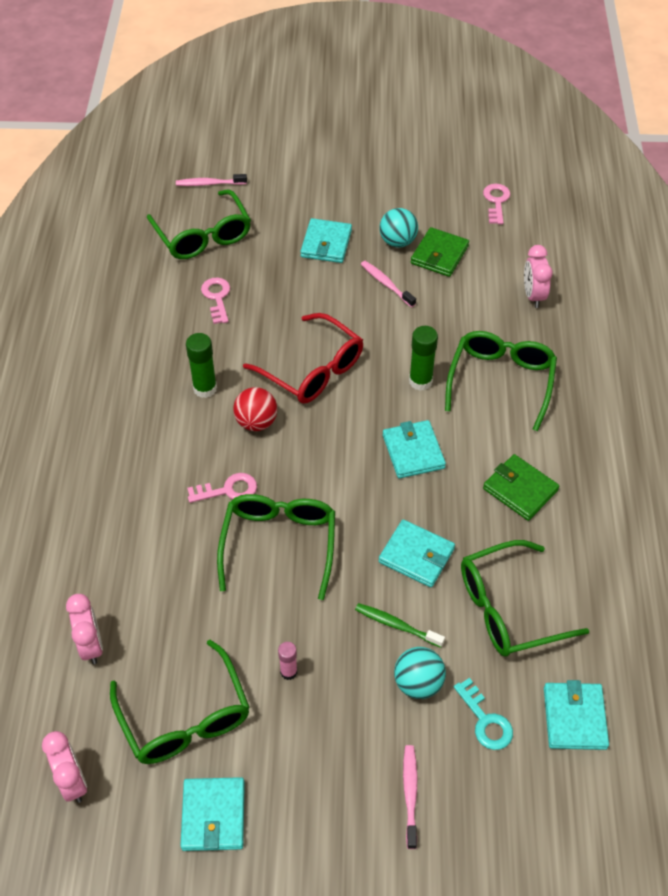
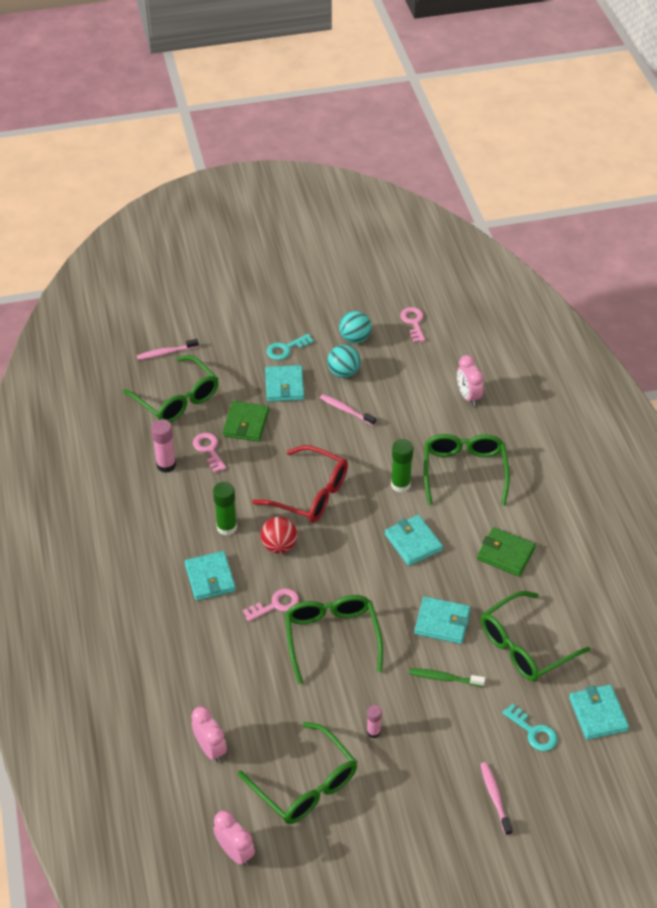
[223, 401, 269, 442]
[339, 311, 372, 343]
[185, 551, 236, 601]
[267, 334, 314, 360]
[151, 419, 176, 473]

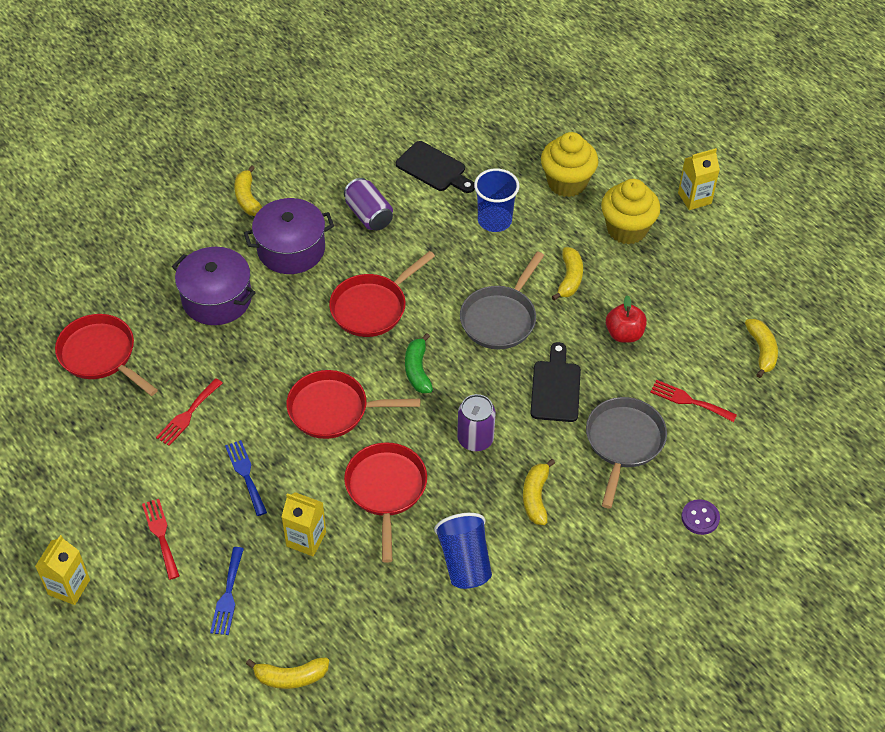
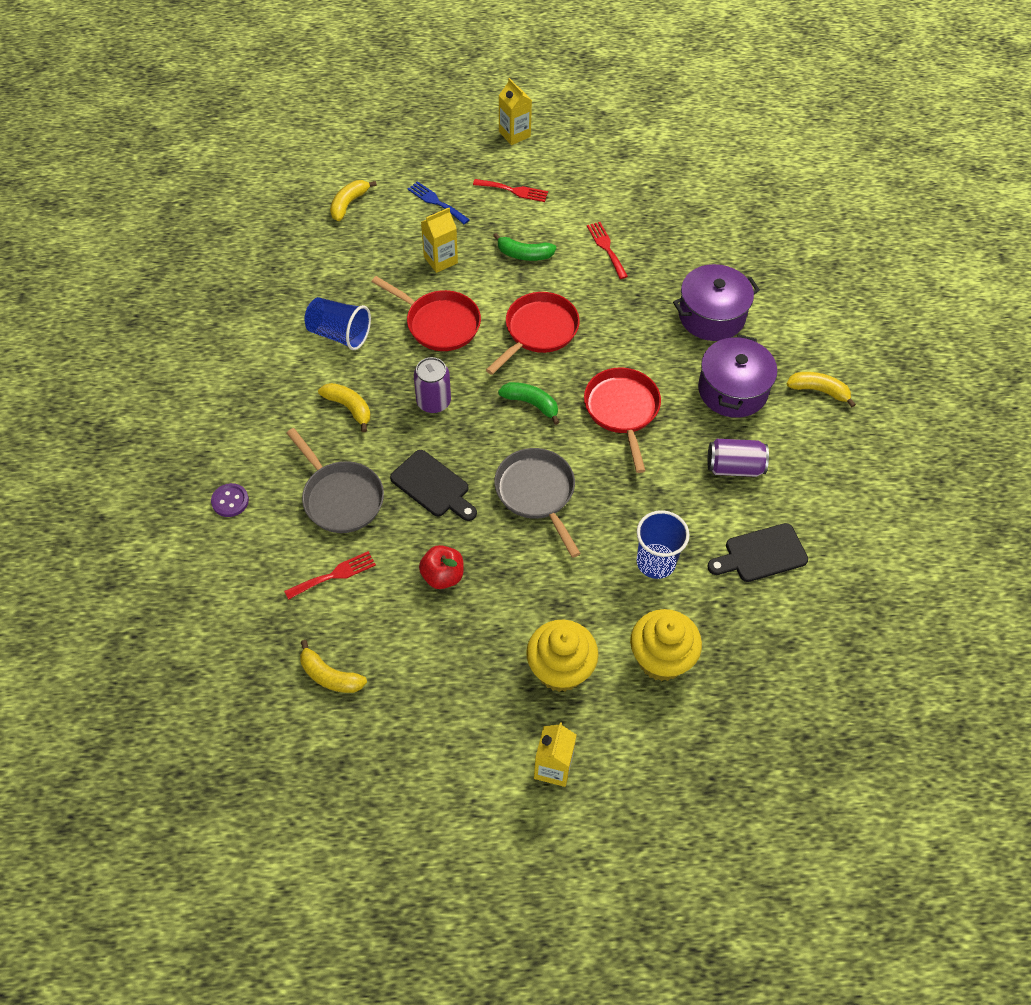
[552, 247, 583, 300] (first image)
[55, 314, 158, 396] (first image)
[493, 233, 556, 261]

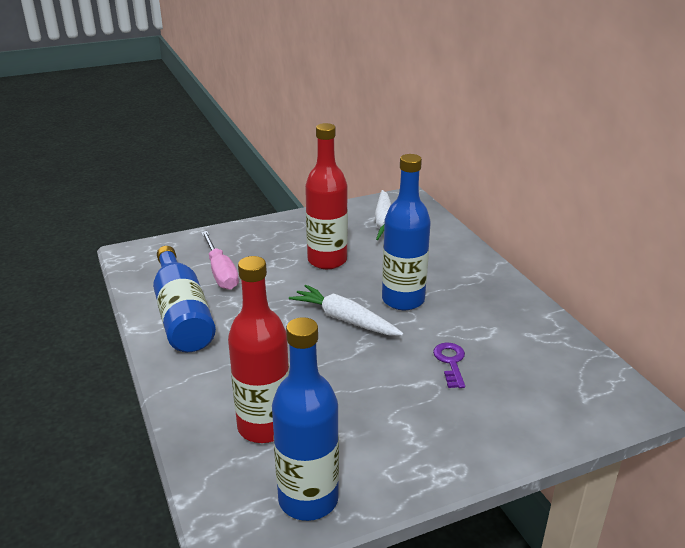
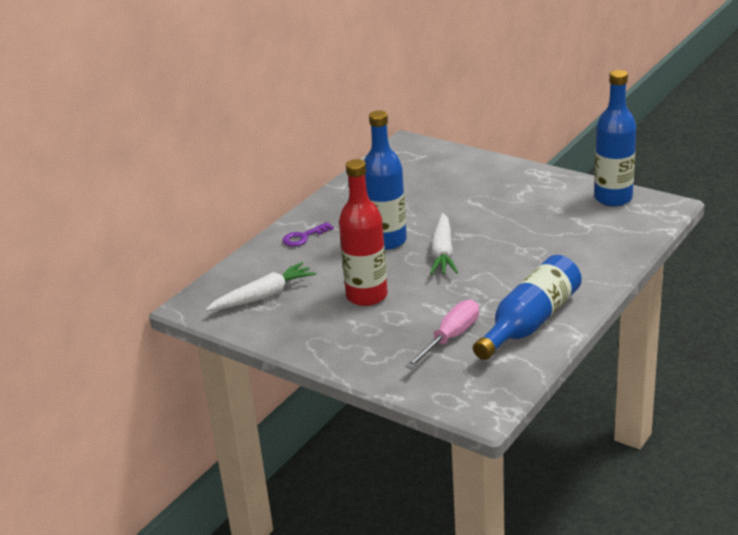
[228, 256, 289, 443] (first image)
[283, 222, 334, 246]

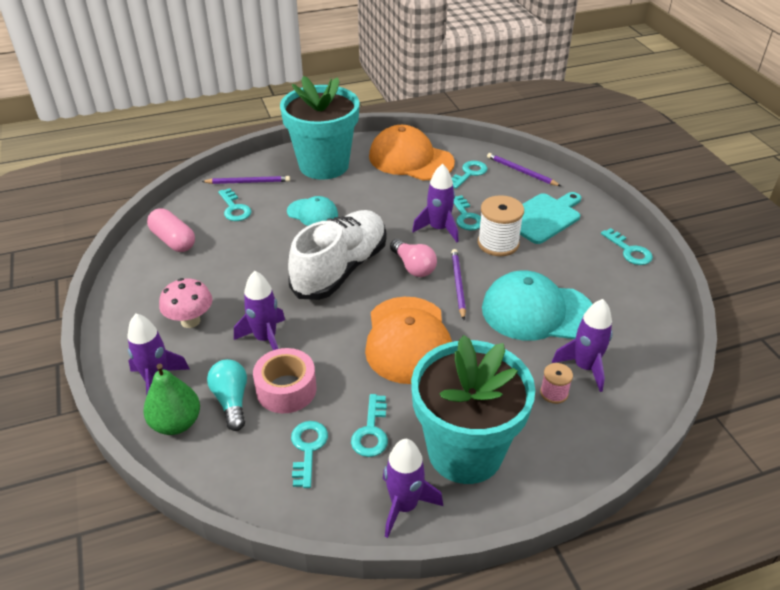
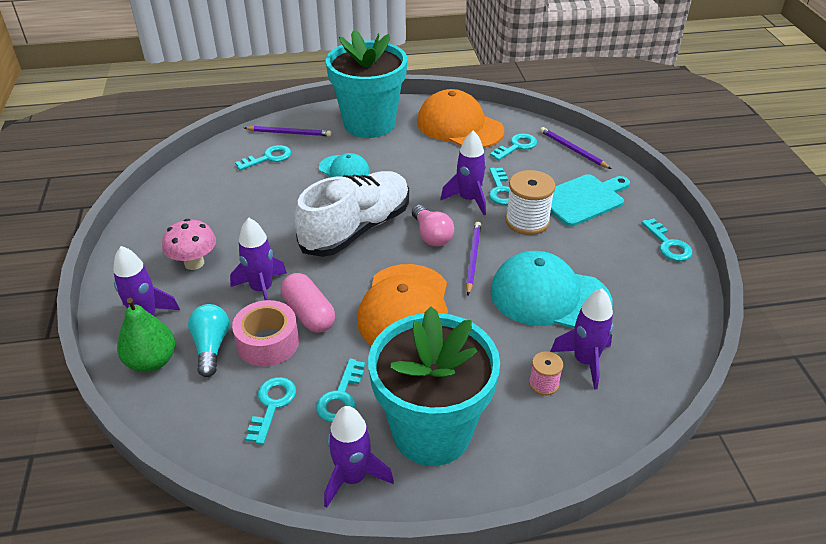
[235, 145, 291, 170]
[281, 273, 335, 333]

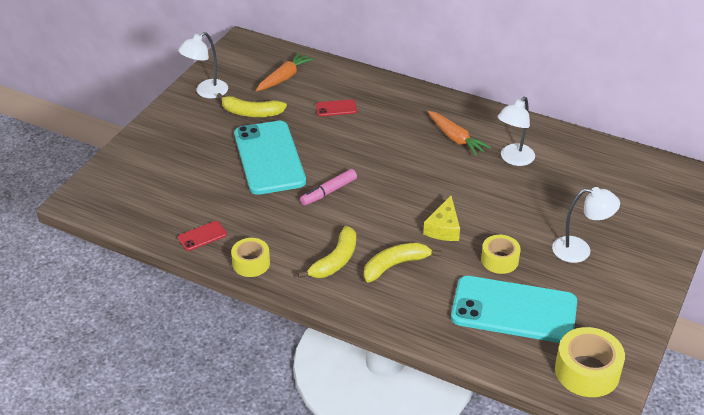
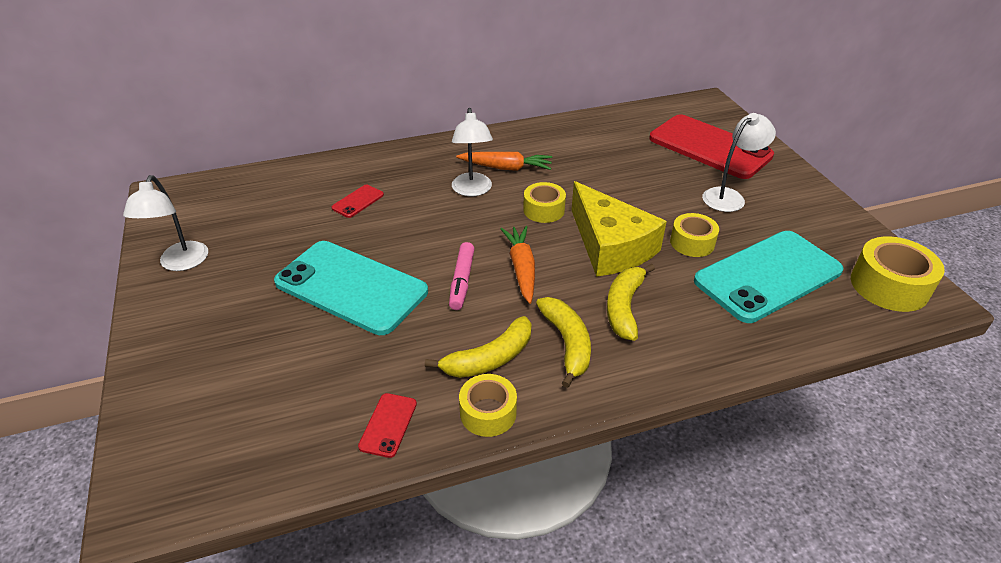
[501, 226, 535, 304]
[425, 316, 531, 378]
[452, 108, 493, 196]
[571, 181, 667, 277]
[649, 114, 774, 179]
[523, 182, 566, 223]

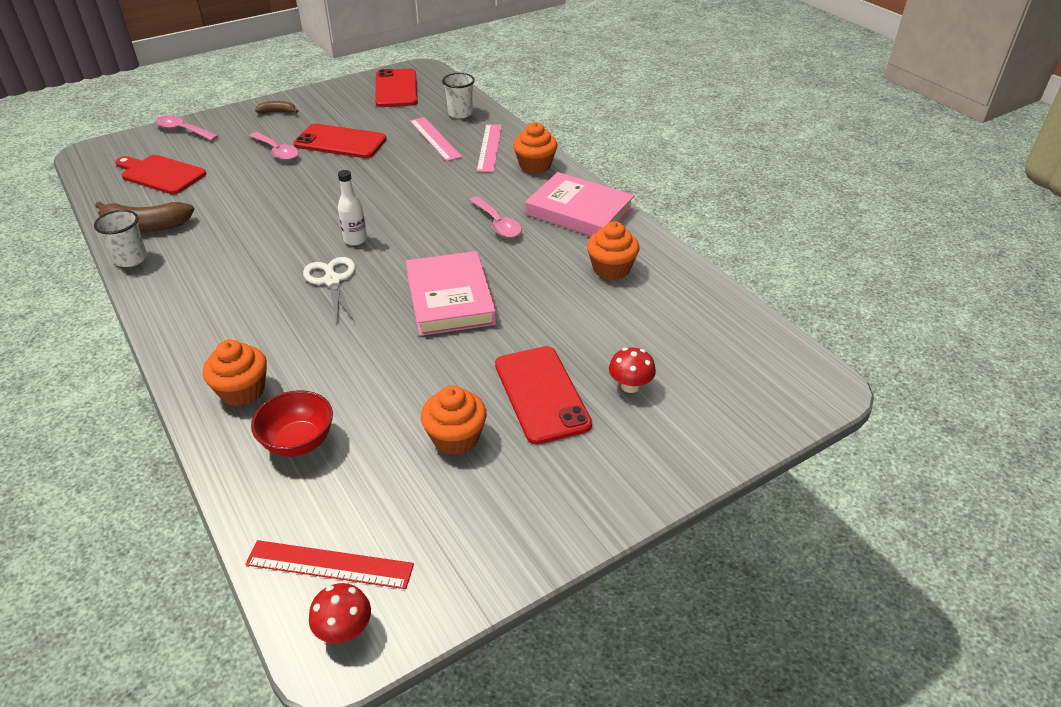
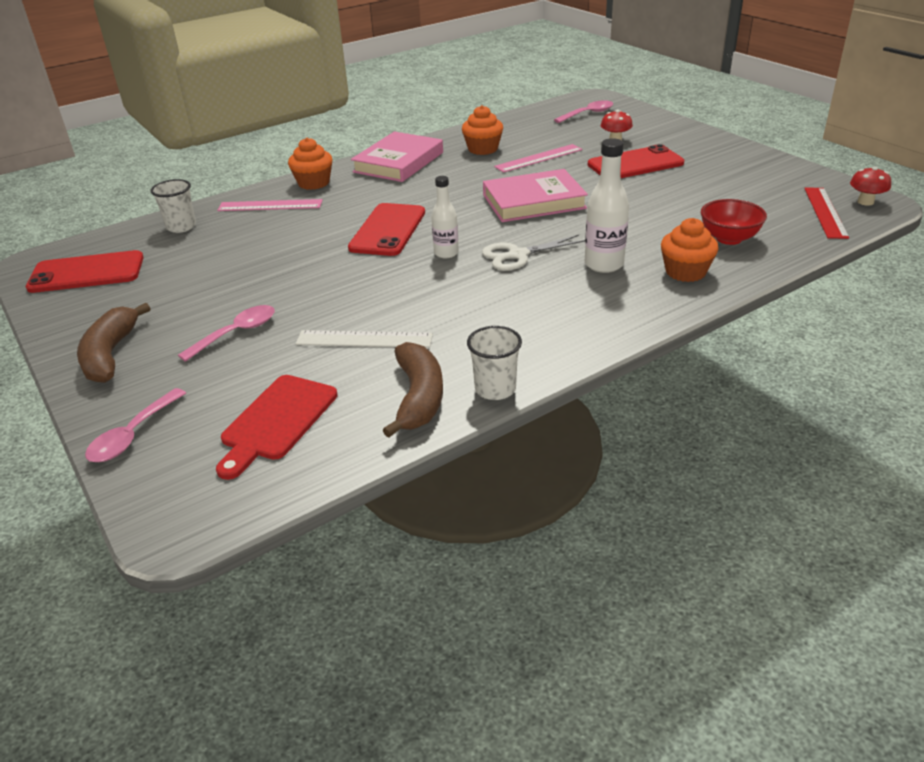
[77, 303, 150, 383]
[494, 144, 582, 173]
[348, 203, 425, 256]
[554, 100, 613, 123]
[421, 386, 487, 455] (first image)
[585, 138, 629, 273]
[296, 330, 433, 348]

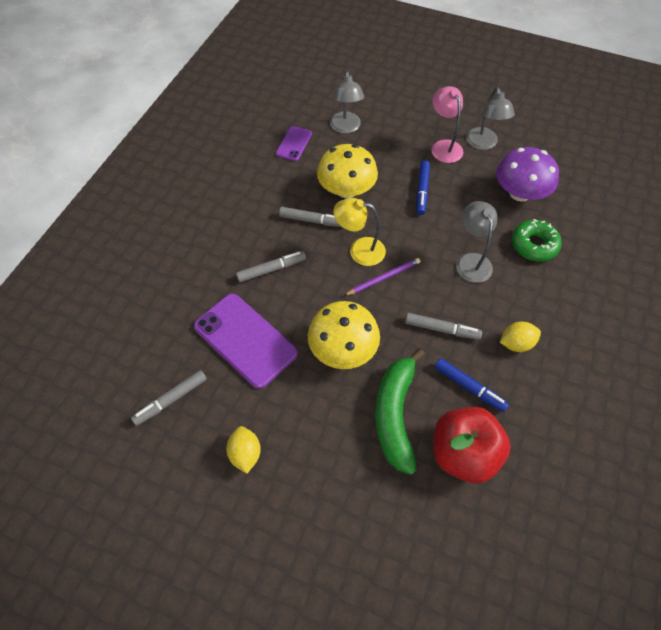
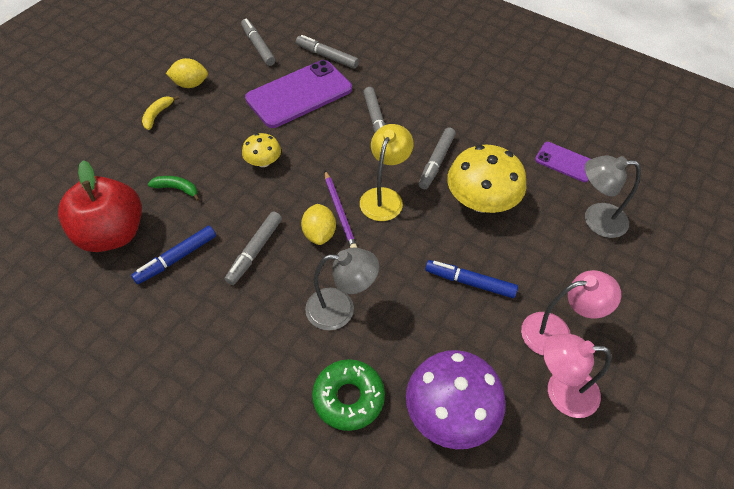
[543, 334, 611, 418]
[242, 133, 281, 167]
[301, 204, 336, 245]
[148, 176, 200, 201]
[296, 35, 359, 69]
[142, 96, 179, 130]

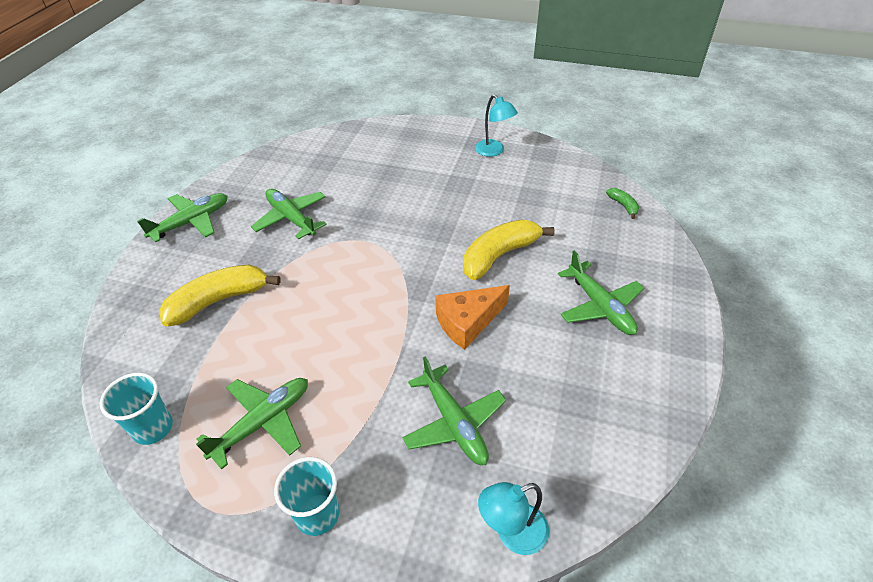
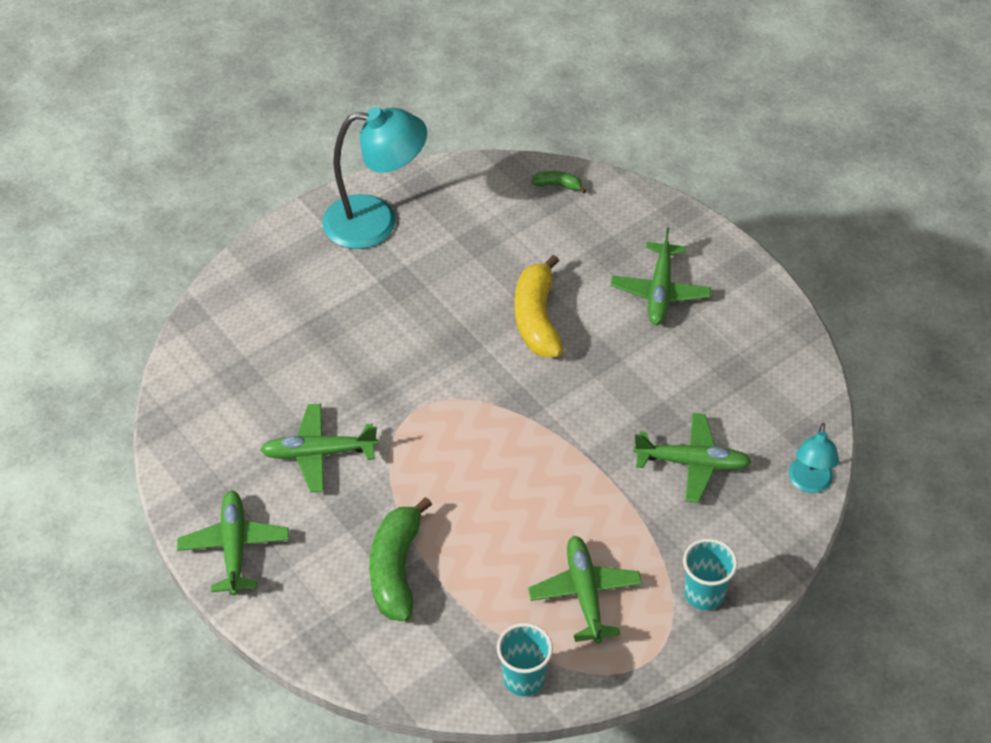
[322, 107, 427, 249]
[611, 228, 711, 325]
[369, 497, 432, 621]
[435, 285, 510, 350] (first image)

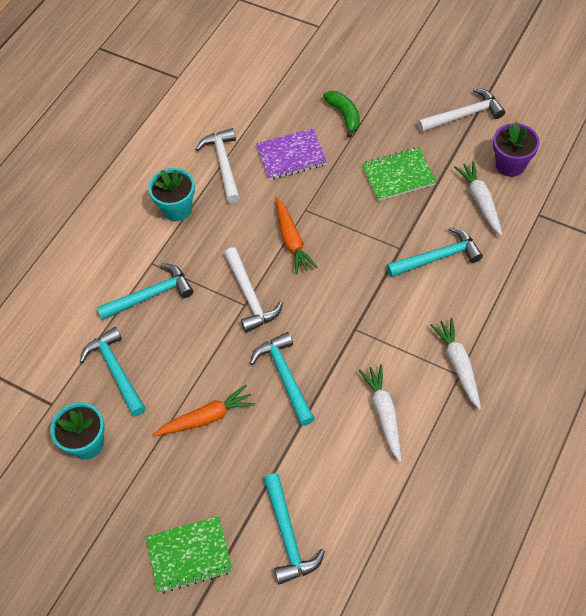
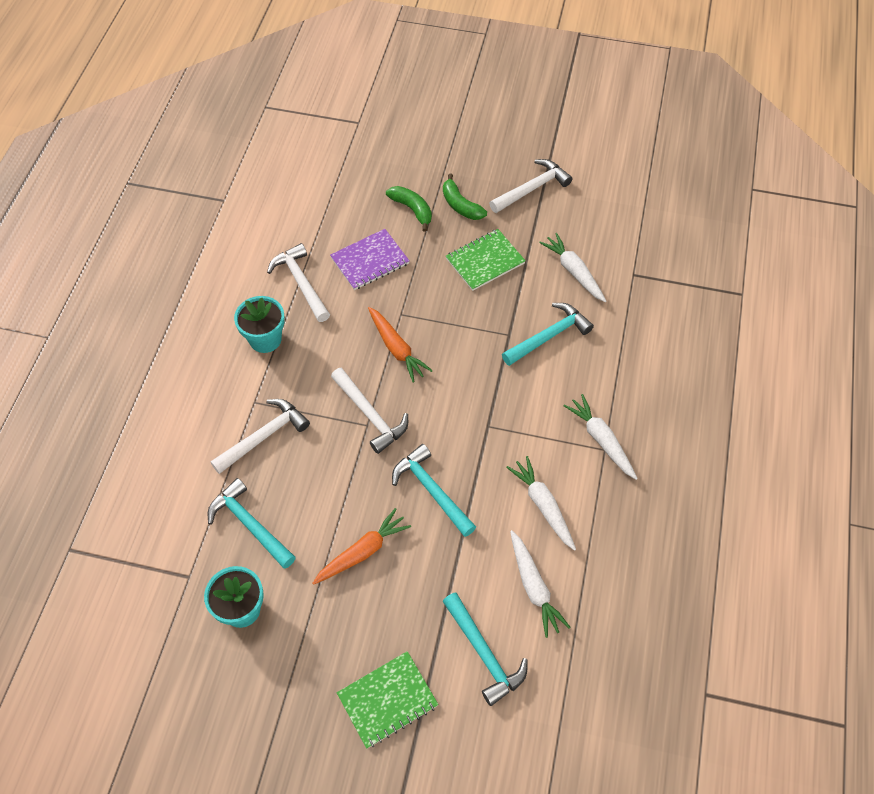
[493, 121, 540, 177] (first image)
[210, 399, 310, 474]
[443, 173, 487, 220]
[510, 530, 571, 638]

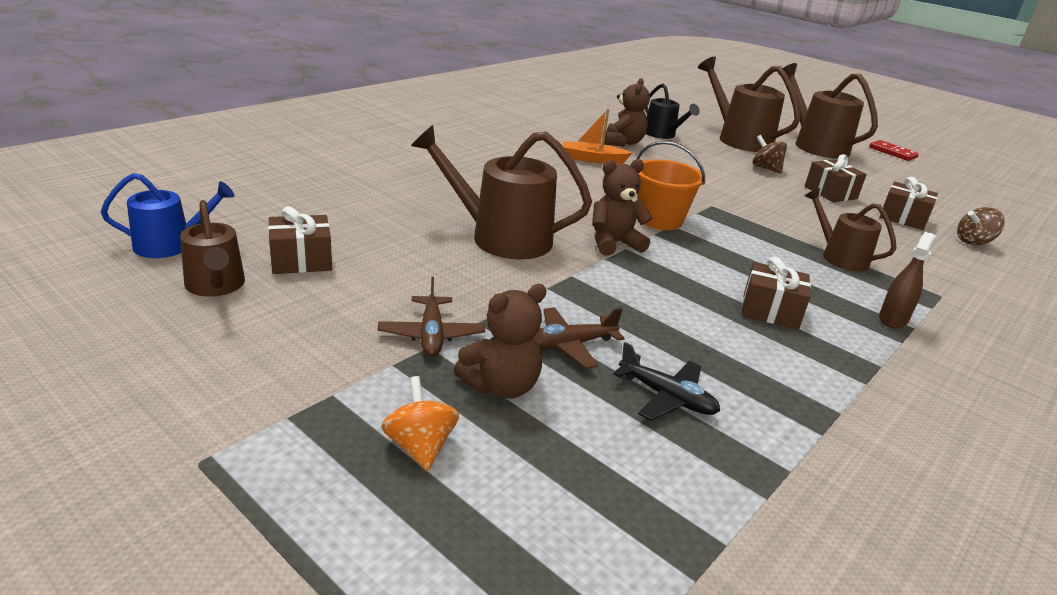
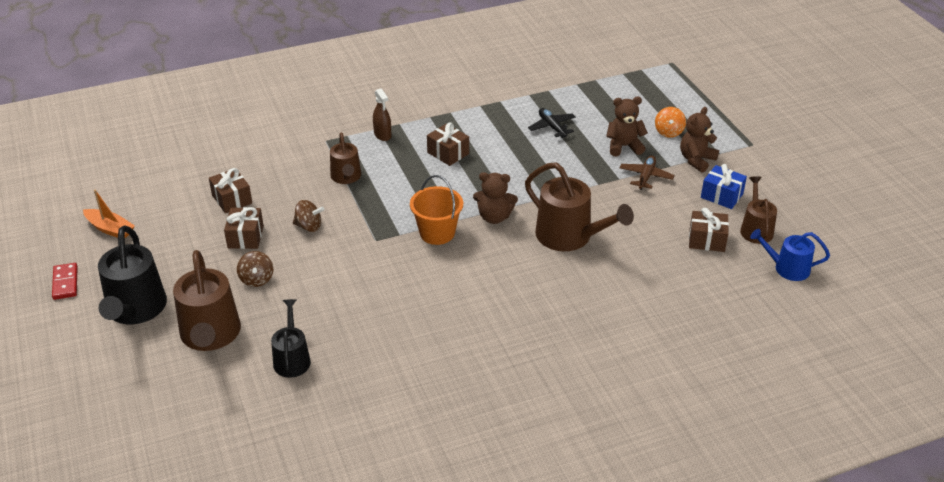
[98, 226, 167, 324]
[680, 107, 719, 173]
[83, 189, 135, 238]
[293, 200, 324, 232]
[373, 88, 391, 141]
[539, 307, 625, 369] (first image)
[701, 164, 747, 209]

